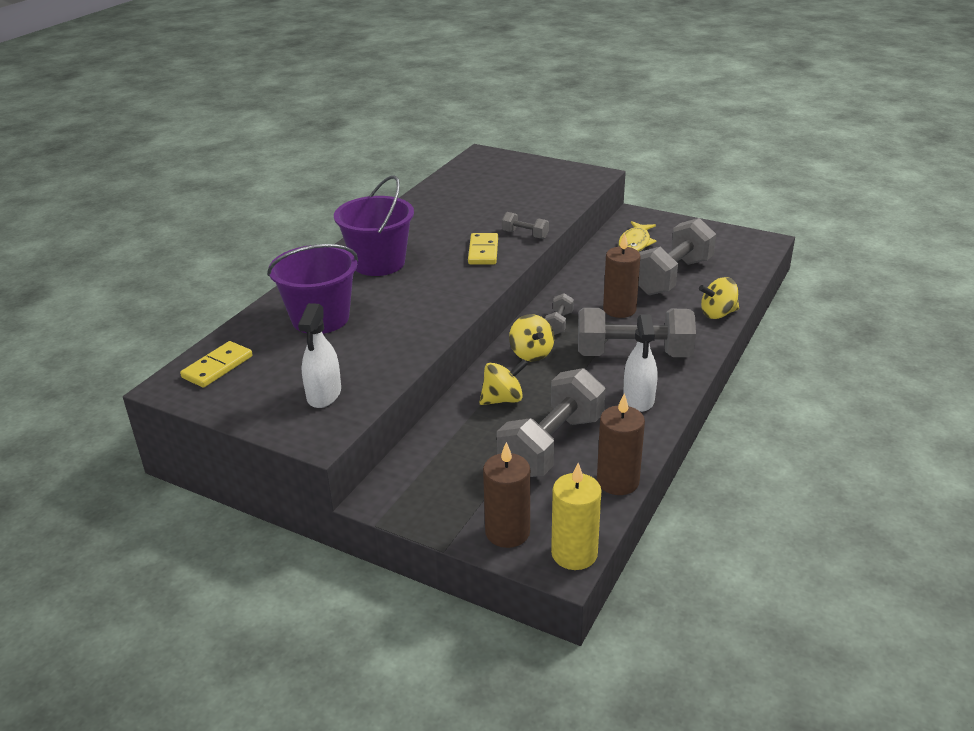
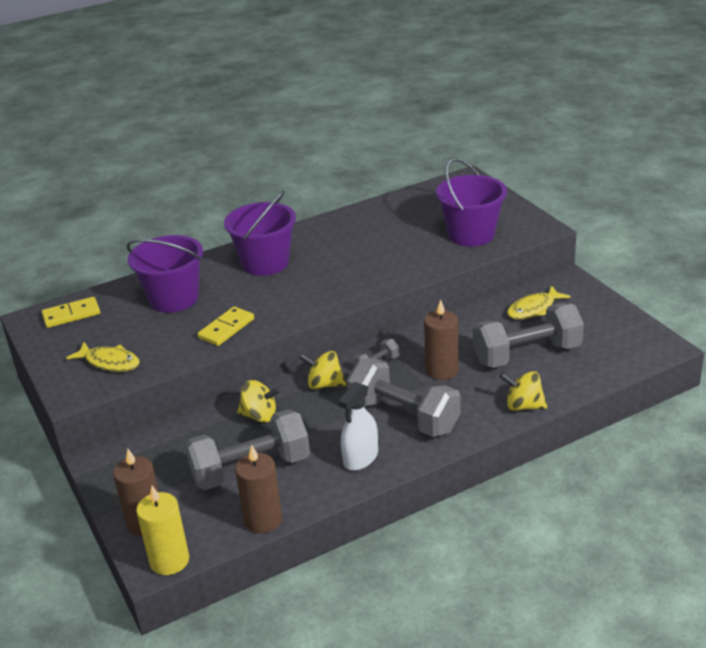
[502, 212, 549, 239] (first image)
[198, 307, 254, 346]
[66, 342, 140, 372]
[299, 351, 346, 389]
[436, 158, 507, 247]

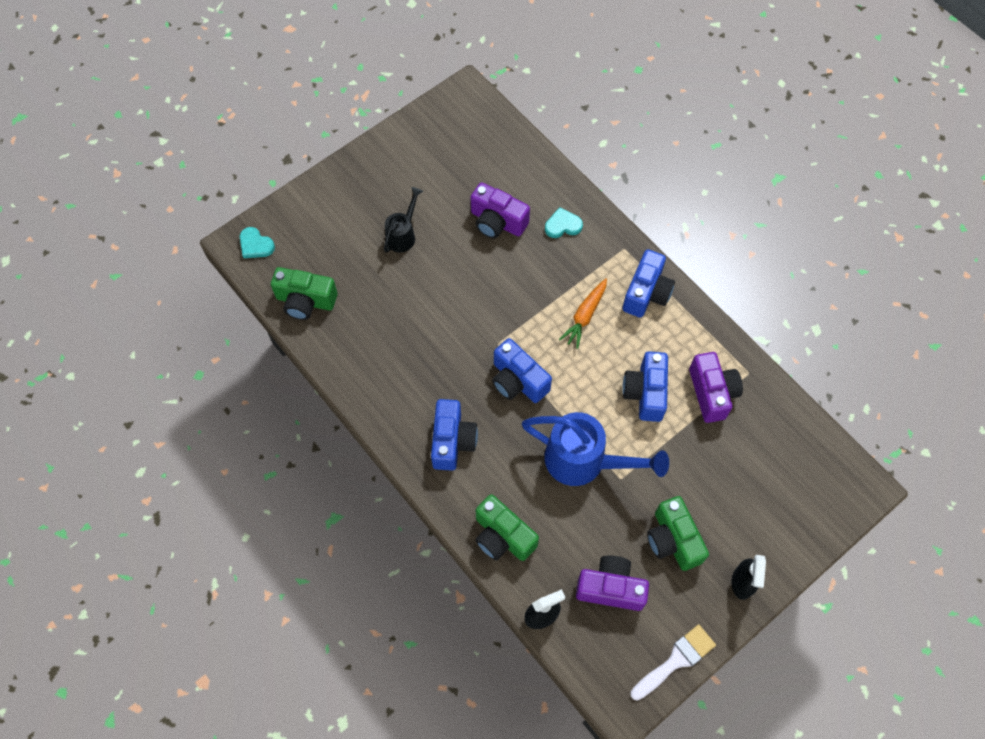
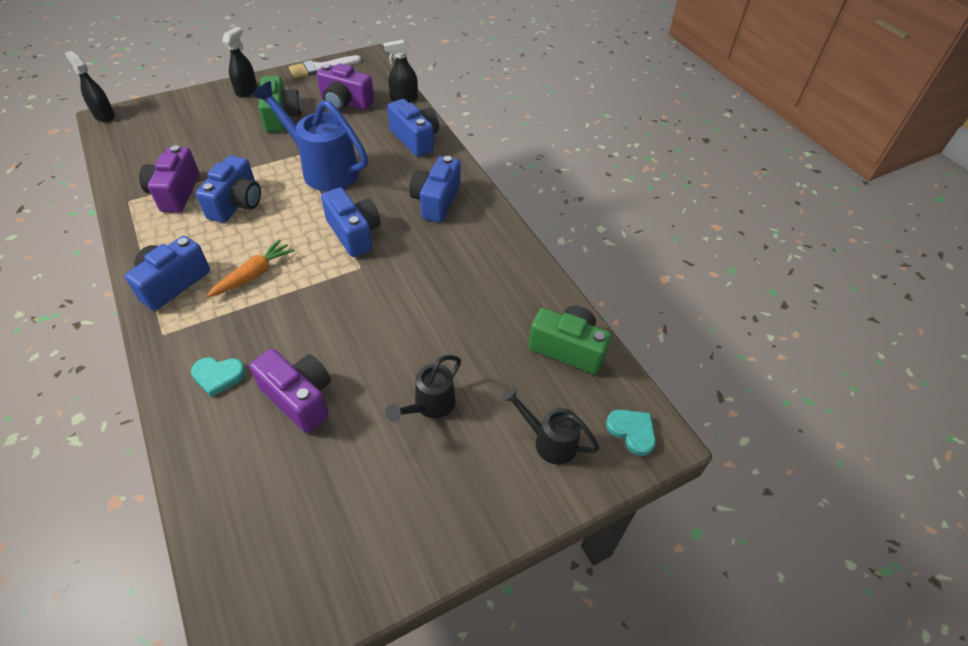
[387, 99, 439, 157]
[65, 51, 115, 122]
[502, 387, 599, 464]

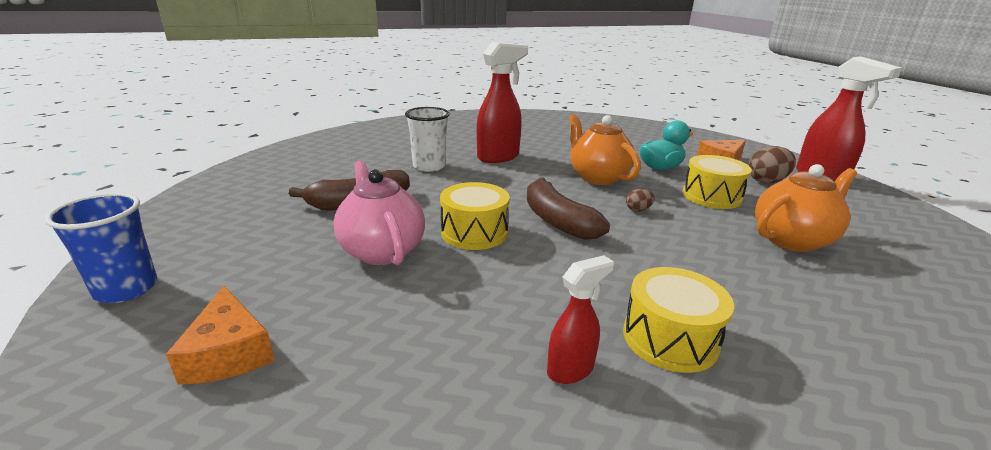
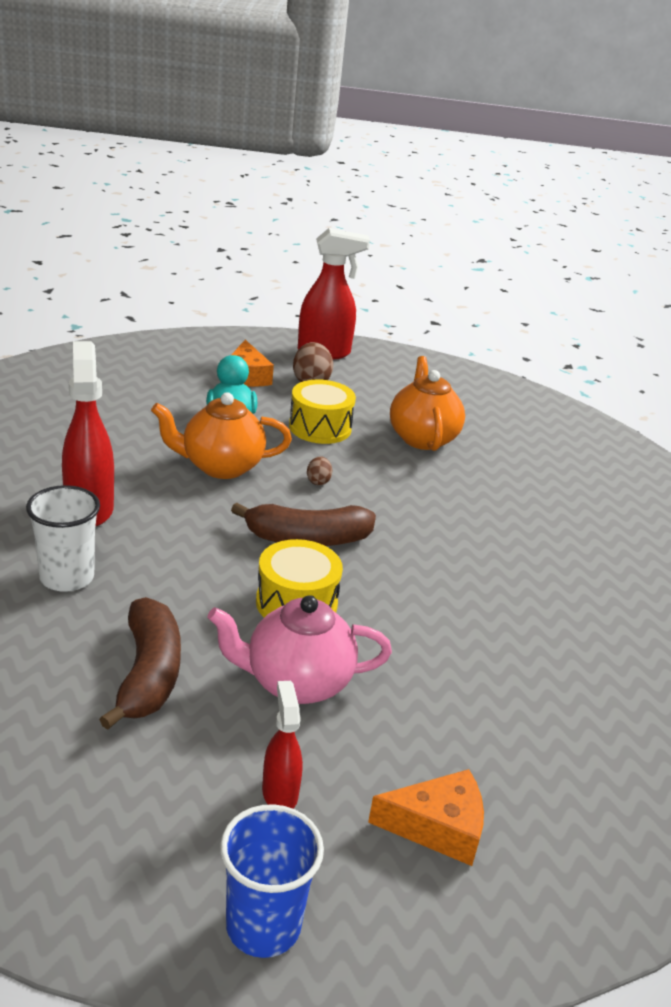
[262, 681, 303, 809]
[623, 267, 734, 373] (first image)

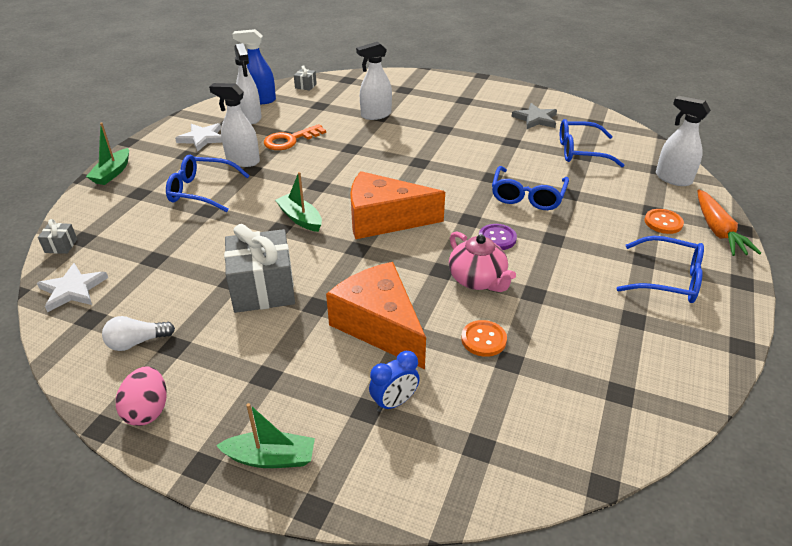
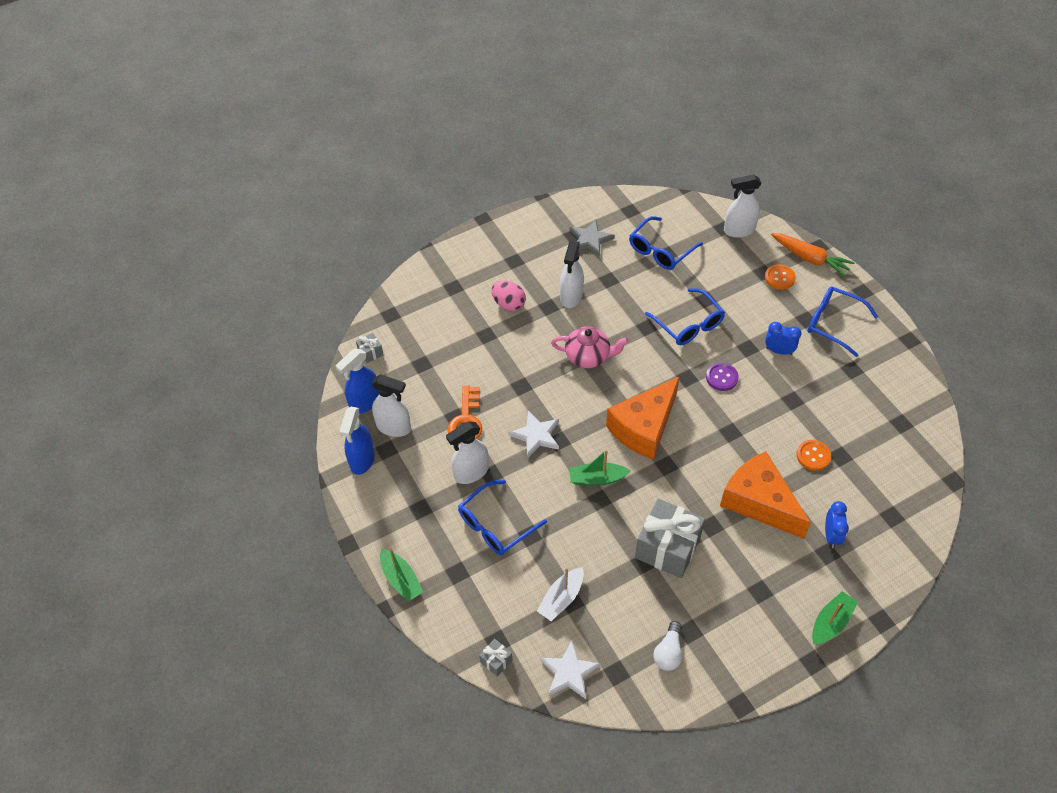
[560, 241, 584, 308]
[509, 411, 559, 457]
[551, 327, 629, 368]
[808, 286, 878, 357]
[720, 451, 811, 539]
[491, 281, 526, 311]
[765, 322, 801, 355]
[339, 407, 375, 475]
[537, 567, 584, 621]

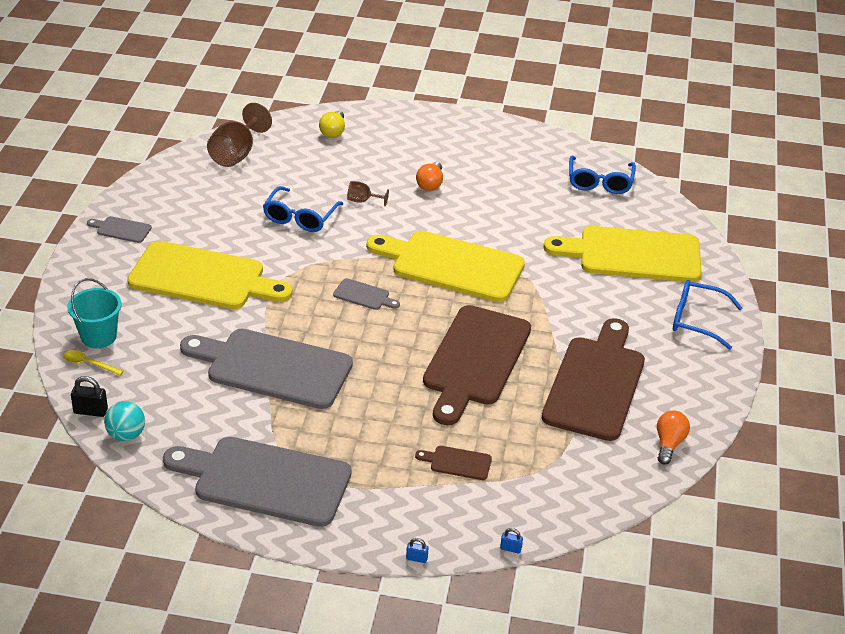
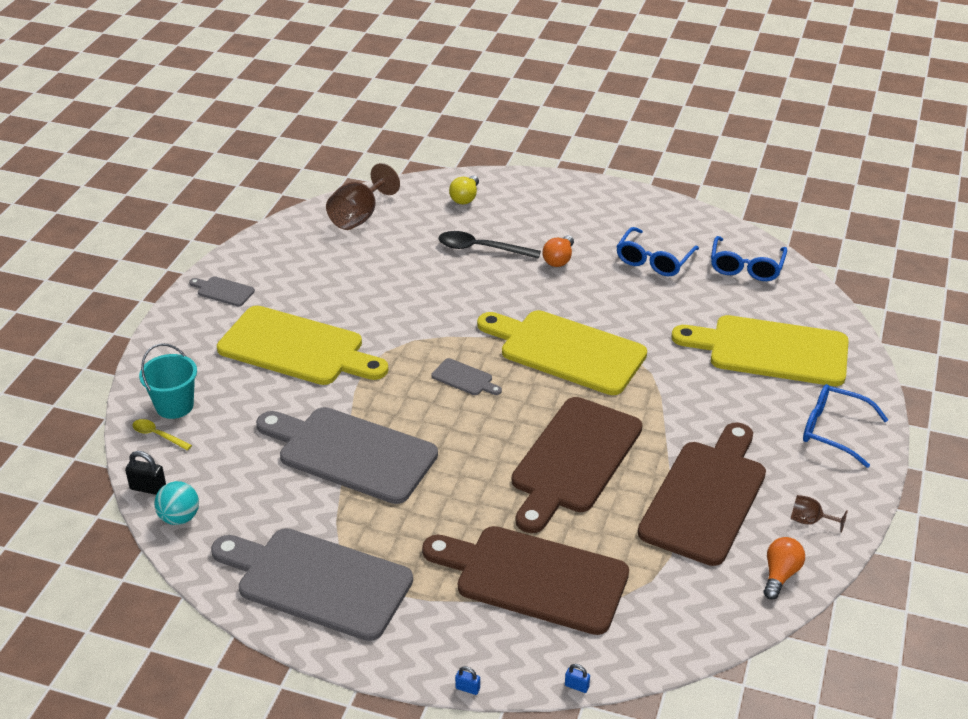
[791, 495, 848, 533]
[616, 227, 699, 276]
[422, 526, 629, 635]
[439, 231, 541, 258]

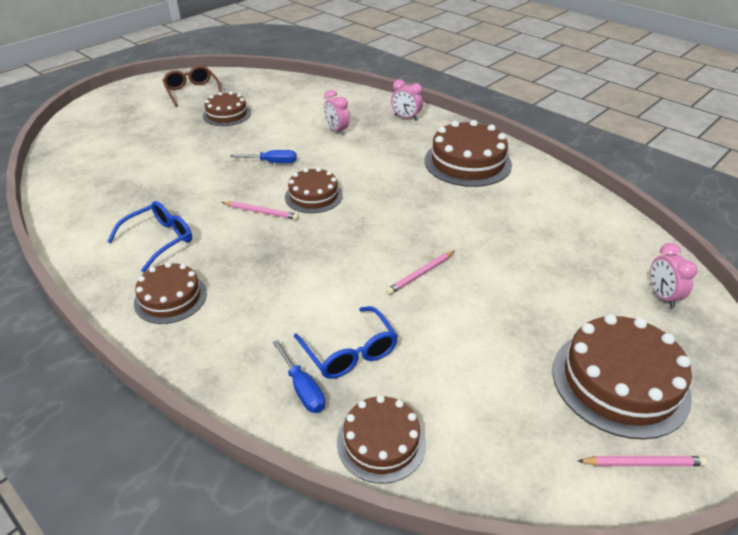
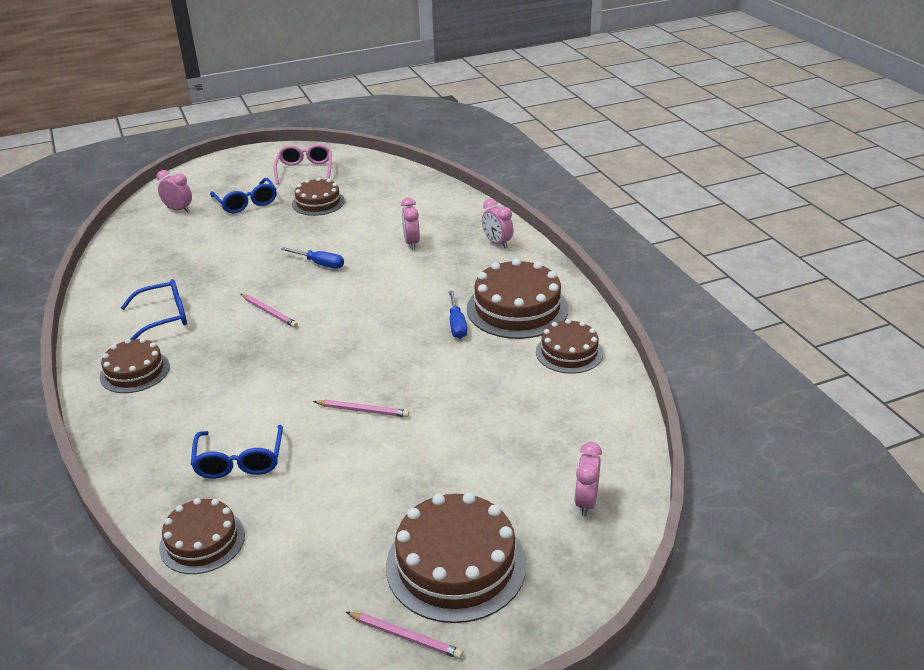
[274, 144, 332, 185]
[536, 319, 603, 374]
[313, 400, 409, 417]
[449, 291, 467, 339]
[157, 170, 192, 213]
[210, 178, 277, 213]

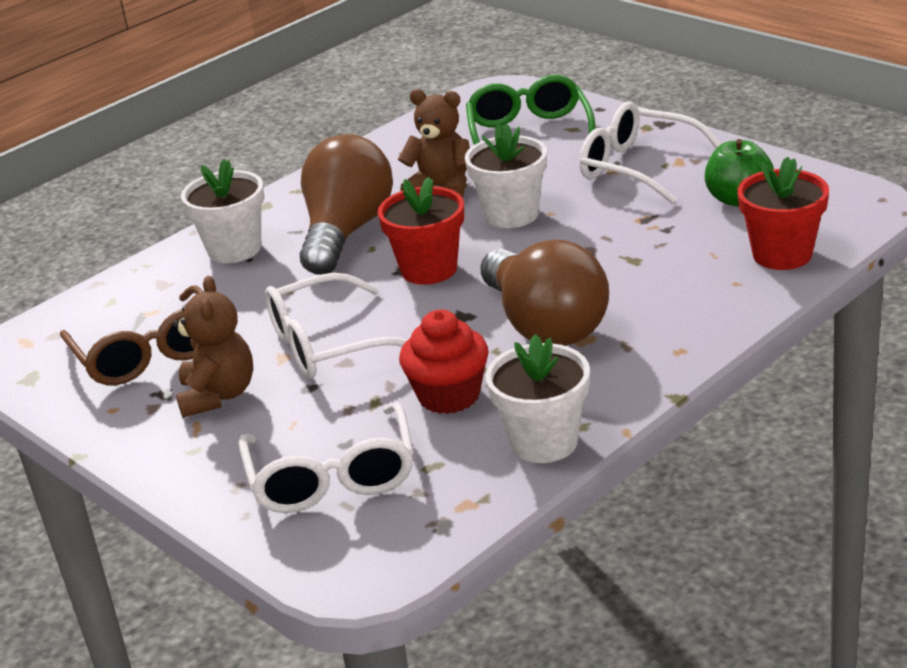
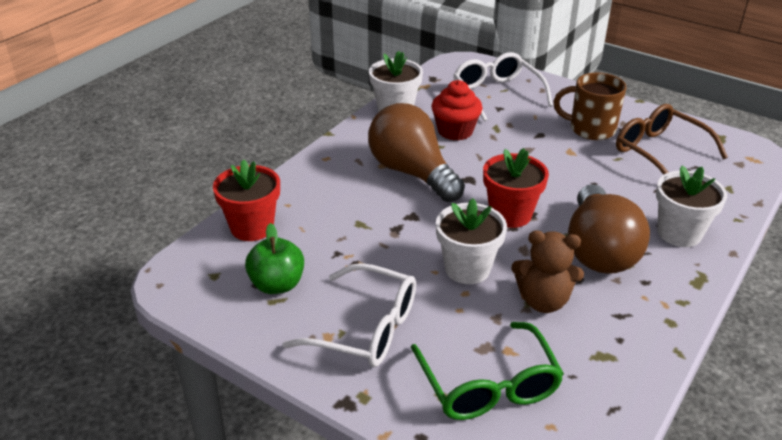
[265, 273, 407, 379] (first image)
[553, 72, 627, 140]

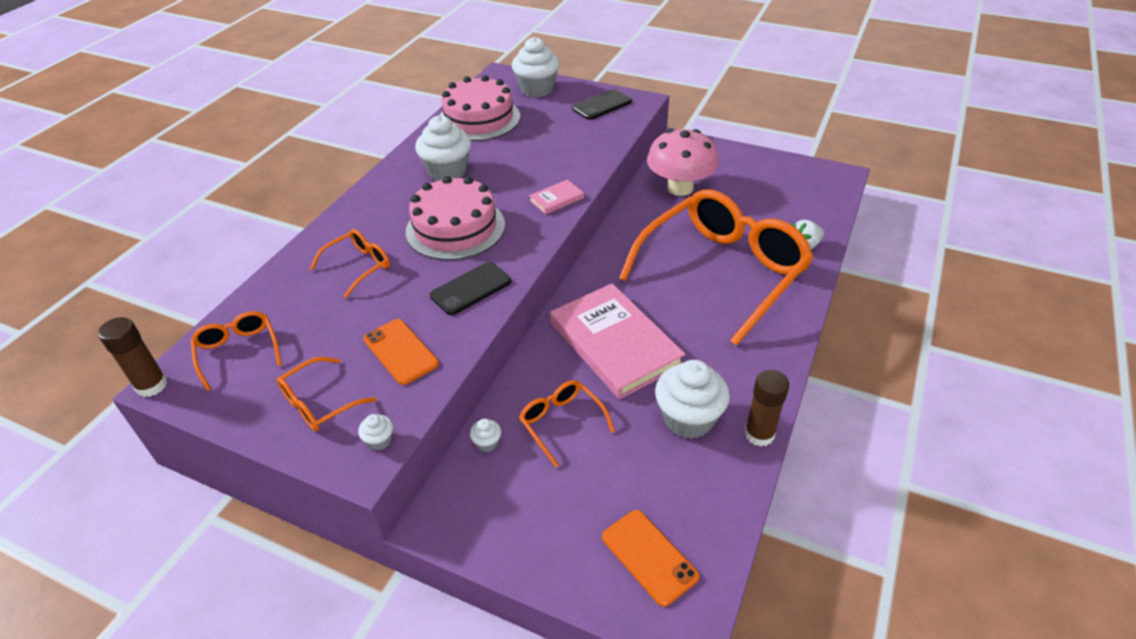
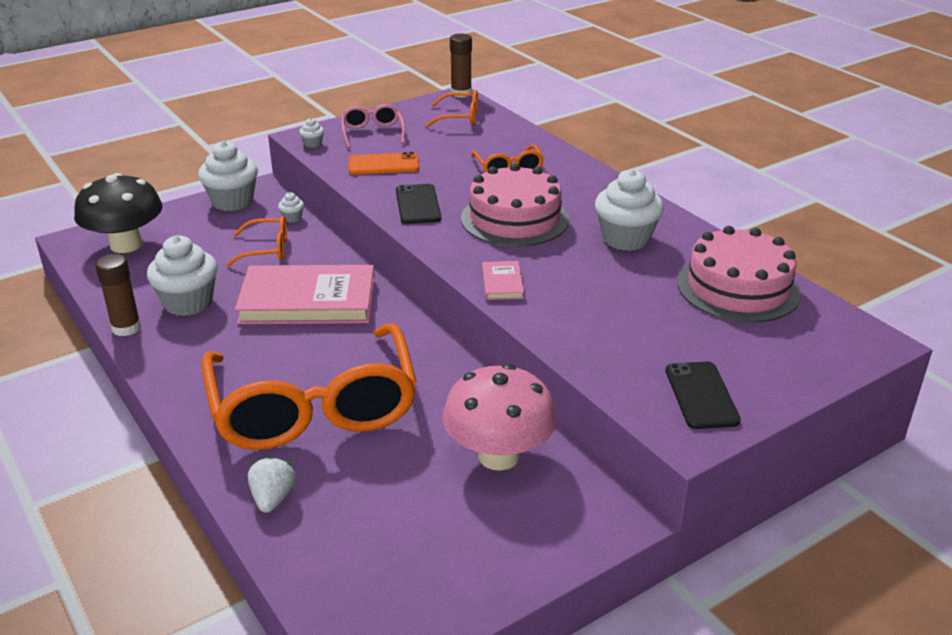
[198, 141, 258, 211]
[341, 104, 405, 148]
[74, 173, 162, 253]

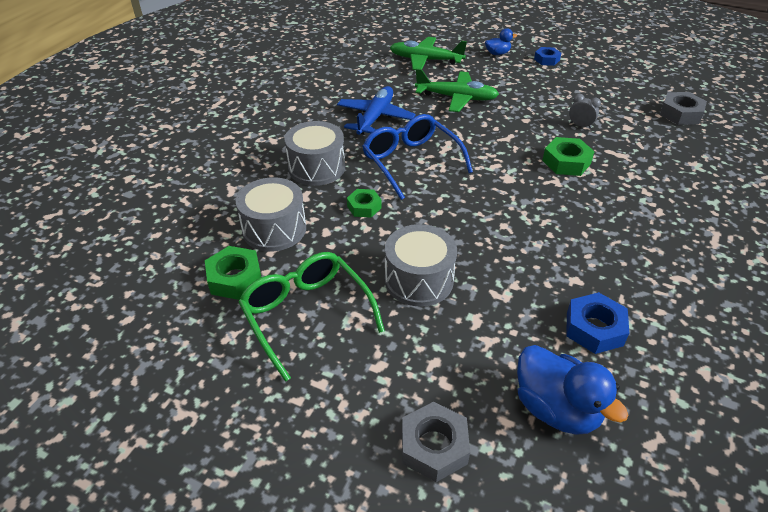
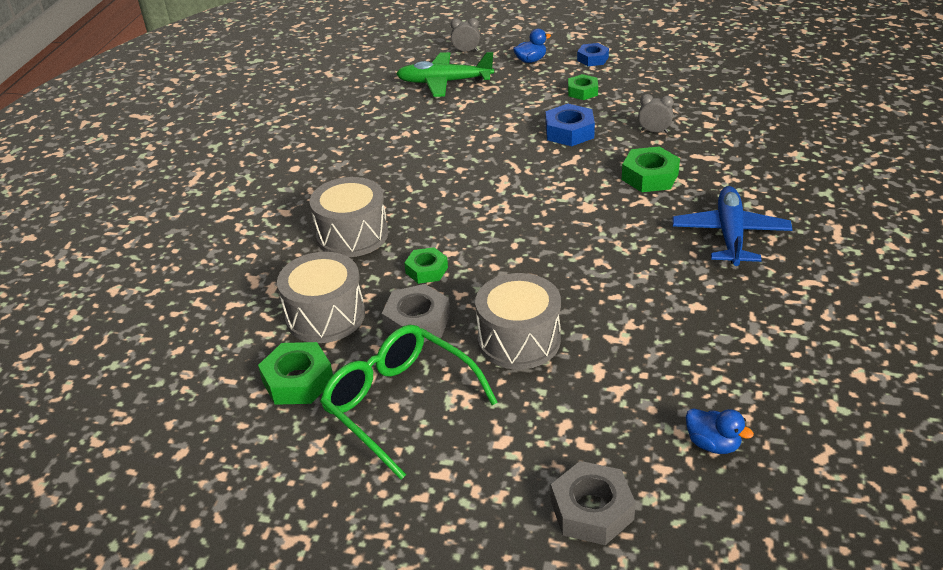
[415, 69, 499, 112] (first image)
[673, 186, 793, 266]
[382, 284, 450, 341]
[362, 114, 473, 200] (first image)
[546, 104, 595, 146]
[685, 408, 754, 454]
[451, 18, 480, 52]
[568, 74, 598, 100]

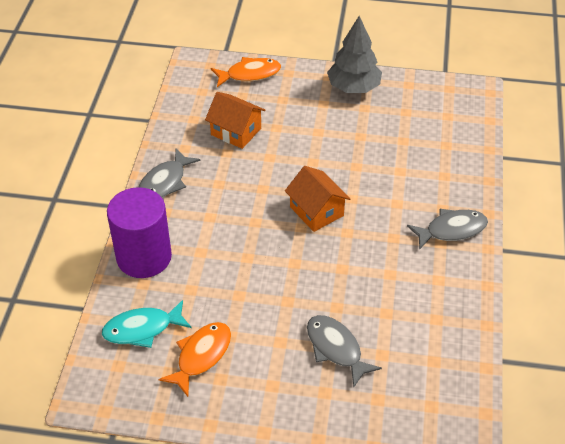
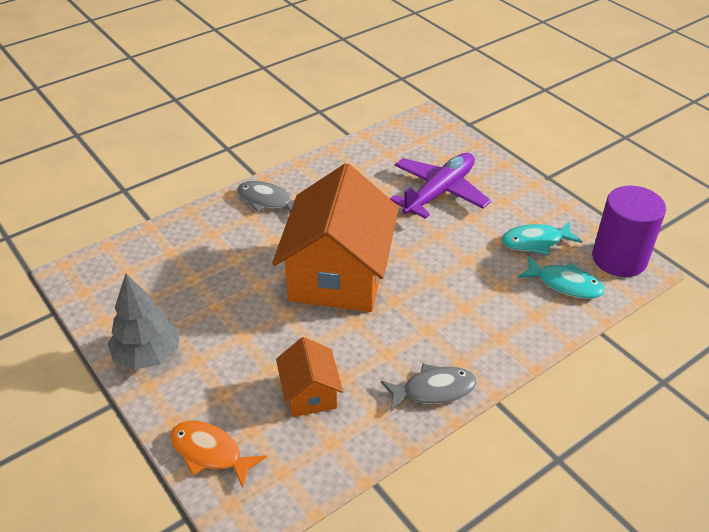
[272, 163, 399, 312]
[592, 186, 666, 277]
[390, 153, 491, 219]
[501, 221, 583, 255]

